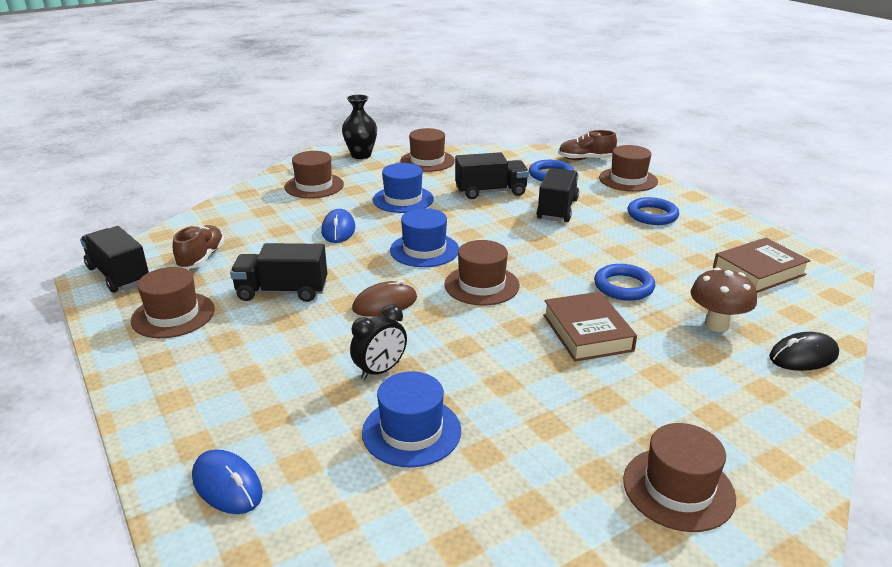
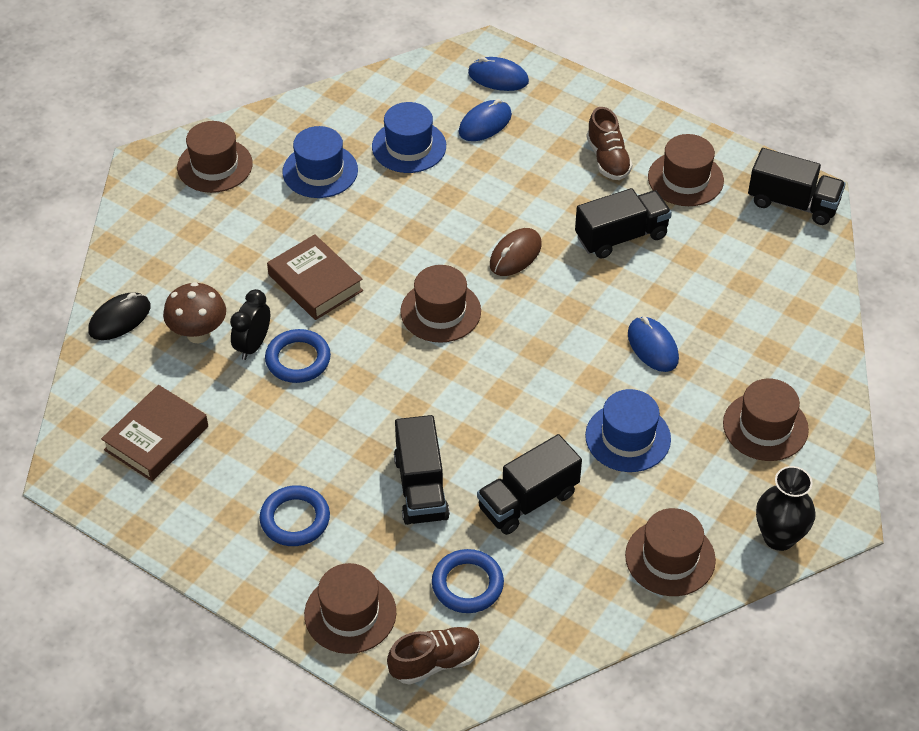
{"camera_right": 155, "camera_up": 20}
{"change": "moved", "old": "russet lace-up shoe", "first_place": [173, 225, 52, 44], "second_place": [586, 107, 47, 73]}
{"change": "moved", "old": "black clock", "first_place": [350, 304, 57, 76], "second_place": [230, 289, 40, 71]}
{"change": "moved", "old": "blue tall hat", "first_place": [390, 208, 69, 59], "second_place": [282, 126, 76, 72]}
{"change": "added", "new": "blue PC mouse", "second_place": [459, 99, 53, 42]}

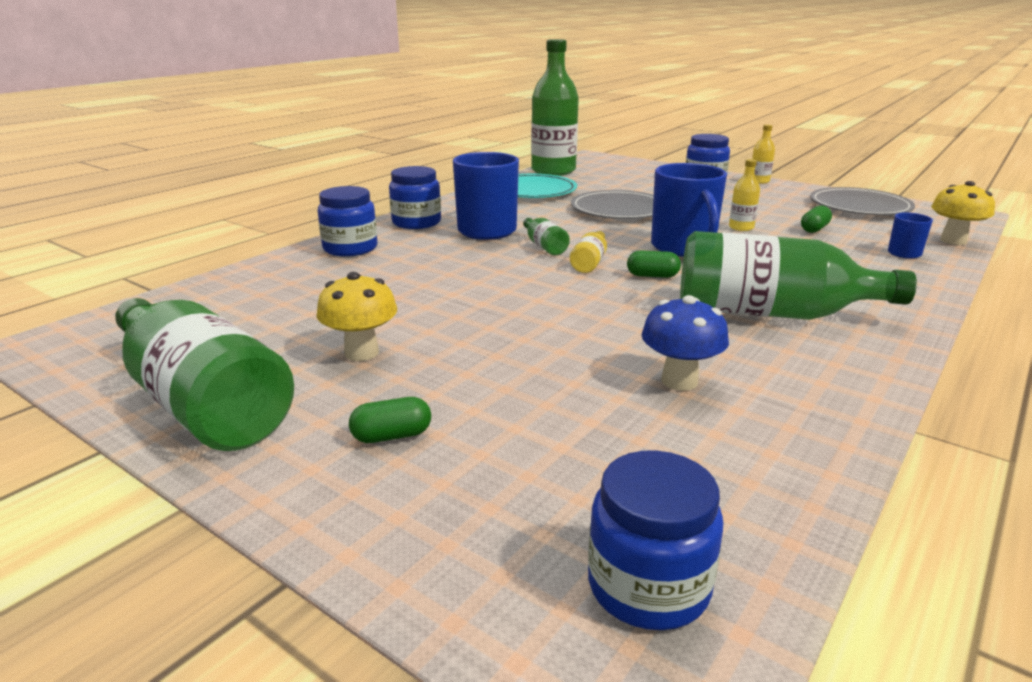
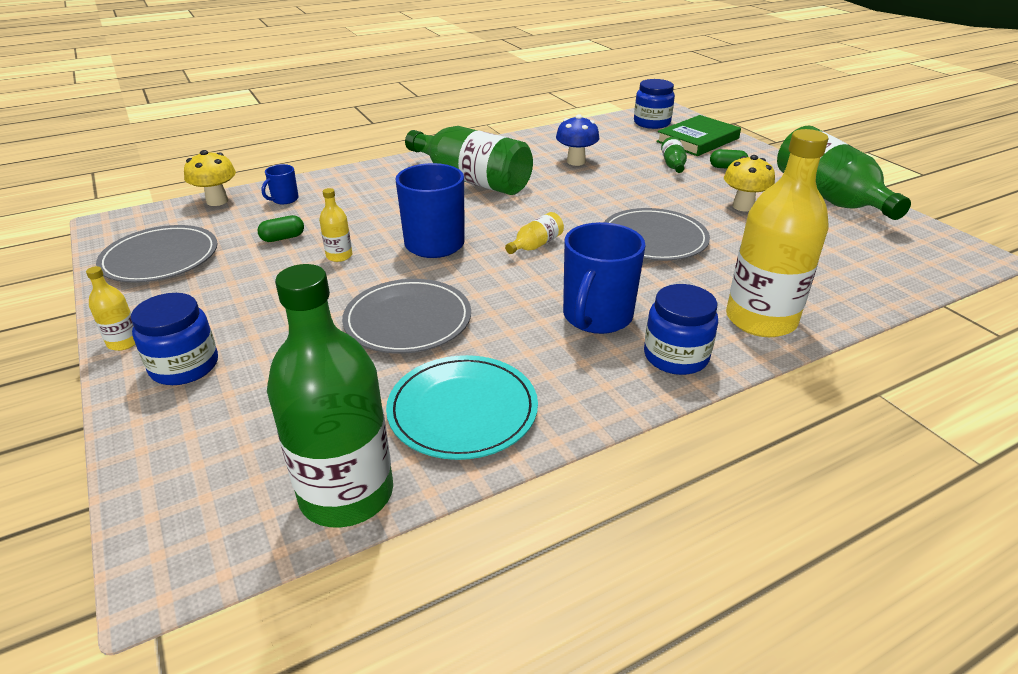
{"camera_right": -155, "camera_up": 10}
{"change": "replaced", "old": "blue preserve jar", "new": "golden bottle", "first_place": [318, 186, 60, 70], "second_place": [726, 129, 103, 208]}
{"change": "moved", "old": "leaf-green bottle", "first_place": [523, 218, 47, 37], "second_place": [661, 137, 26, 36]}
{"change": "removed", "old": "leaf-green pill shape", "first_place": [627, 250, 54, 28]}
{"change": "added", "new": "grey dinner plate", "second_place": [604, 208, 106, 53]}
{"change": "added", "new": "leaf-green book", "second_place": [656, 115, 85, 41]}

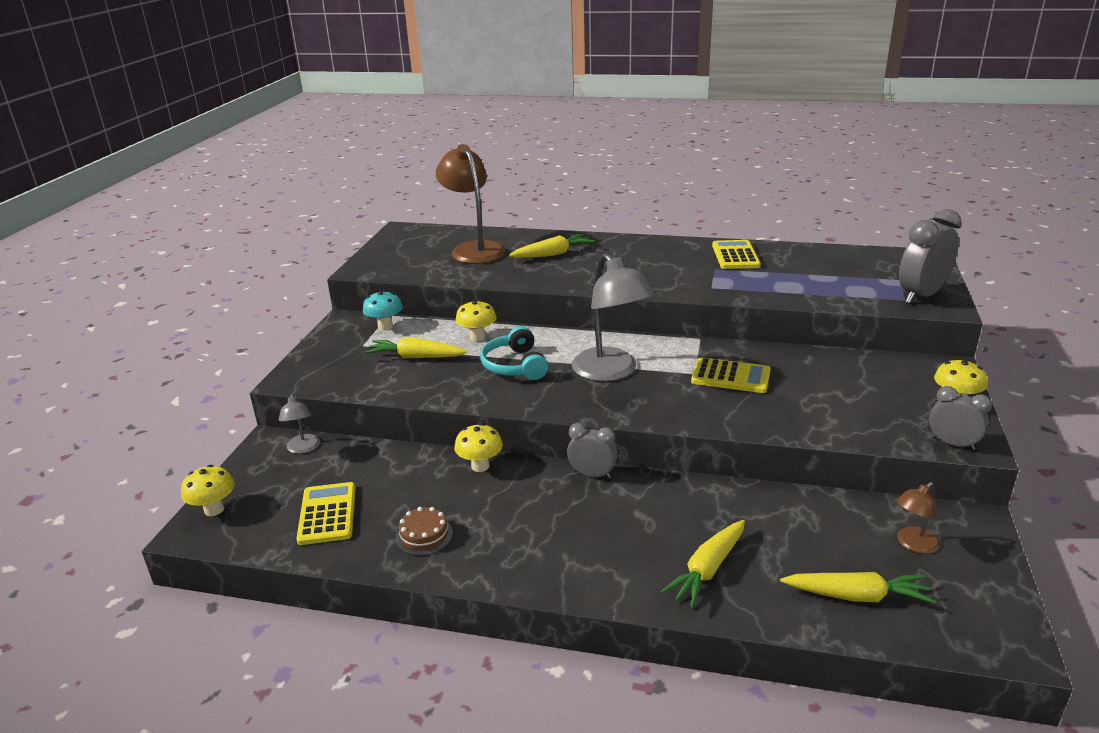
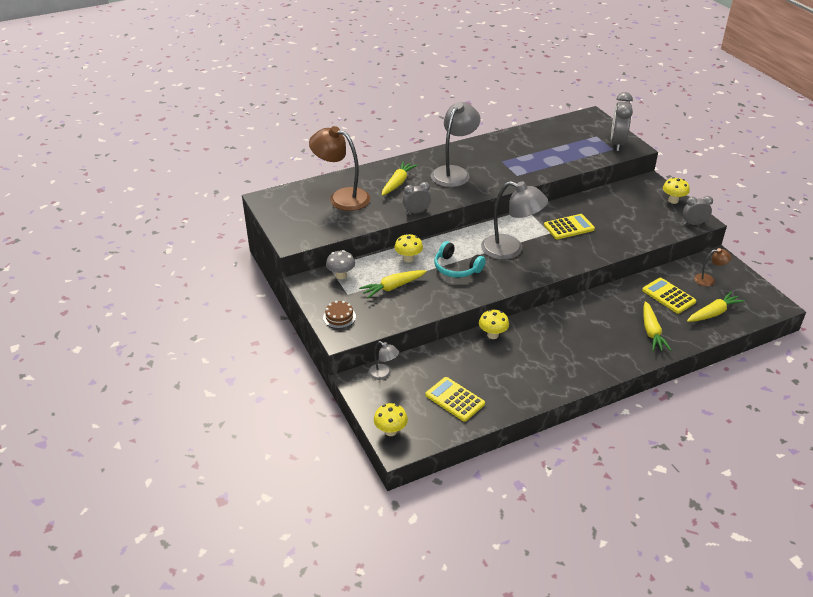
{"camera_right": -40, "camera_up": 10}
{"change": "recoloured", "old": "aqua mushroom", "new": "grey mushroom", "first_place": [363, 291, 40, 40], "second_place": [326, 250, 29, 29]}
{"change": "moved", "old": "russet layer cake", "first_place": [396, 507, 57, 49], "second_place": [323, 301, 33, 27]}
{"change": "moved", "old": "grey clock", "first_place": [567, 423, 50, 56], "second_place": [403, 182, 28, 33]}
{"change": "moved", "old": "golden adding machine", "first_place": [712, 240, 49, 29], "second_place": [642, 278, 54, 36]}
{"change": "turned", "old": "russet desk lamp", "first_place": [896, 482, 44, 72], "second_place": [694, 248, 38, 38], "degrees": -105}
{"change": "added", "new": "grey desk lamp", "second_place": [431, 102, 50, 85]}

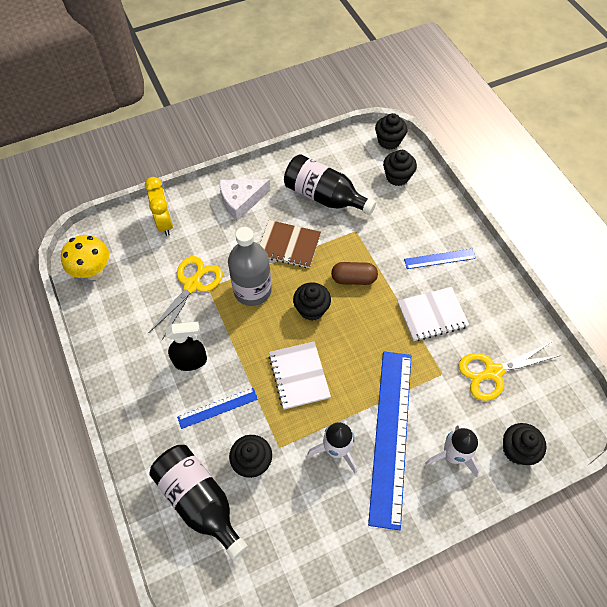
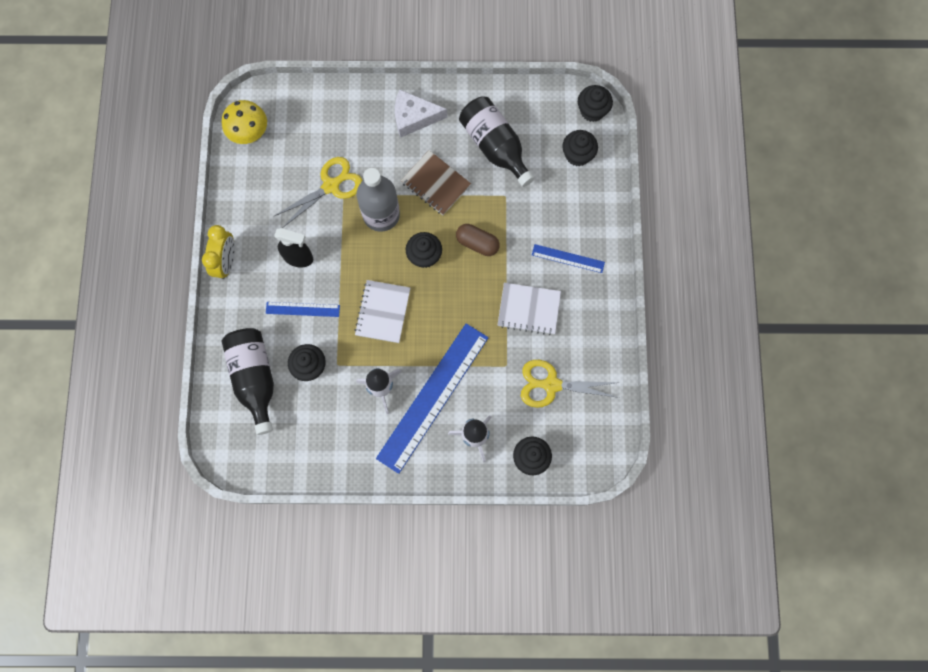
{"camera_right": 25, "camera_up": 15}
{"change": "moved", "old": "golden clock", "first_place": [145, 177, 28, 59], "second_place": [202, 225, 33, 54]}

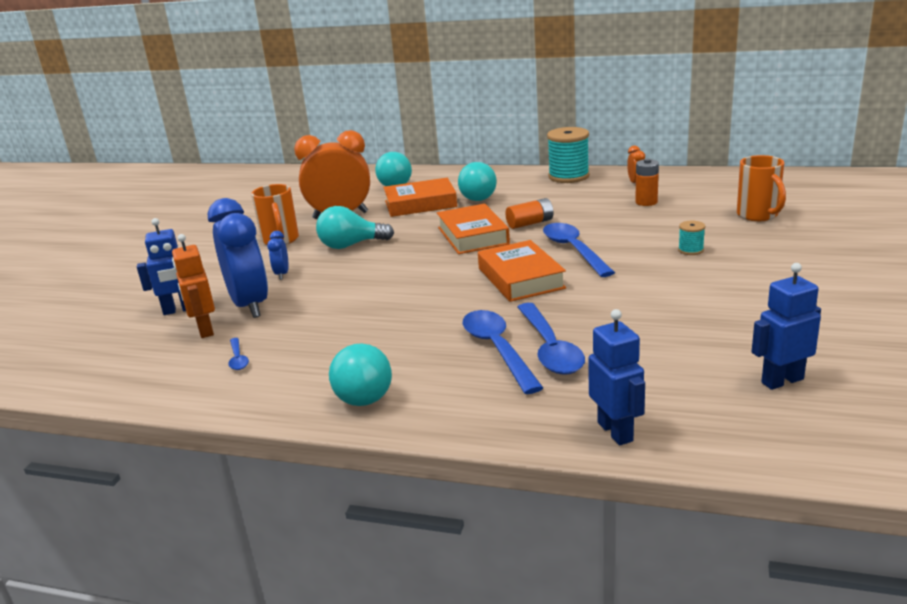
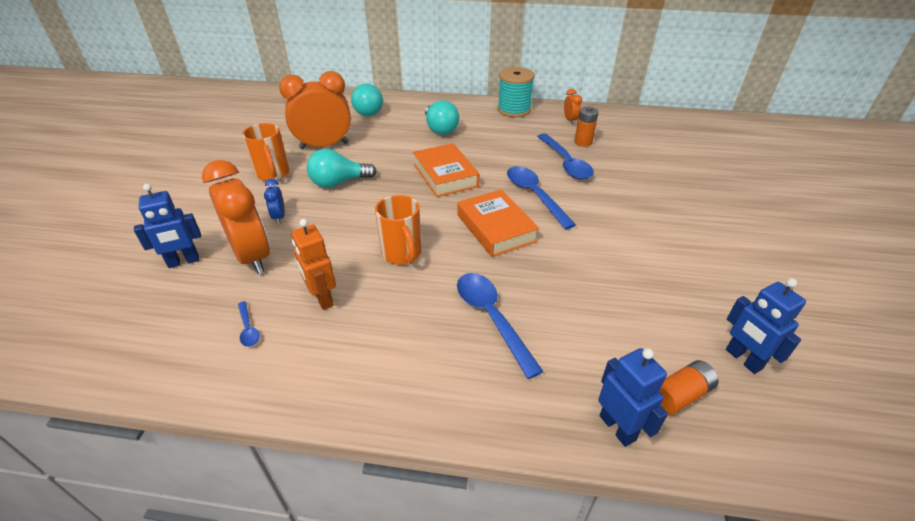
{"camera_right": -10, "camera_up": 15}
{"change": "moved", "old": "orange robot figure", "first_place": [172, 234, 43, 104], "second_place": [291, 219, 45, 91]}
{"change": "recoloured", "old": "blue clock", "new": "orange clock", "first_place": [207, 198, 61, 120], "second_place": [202, 160, 68, 114]}
{"change": "removed", "old": "aqua light bulb", "first_place": [329, 343, 63, 63]}
{"change": "removed", "old": "orange book", "first_place": [383, 178, 74, 39]}
{"change": "moved", "old": "orange AA battery", "first_place": [505, 198, 49, 31], "second_place": [659, 360, 60, 55]}
{"change": "moved", "old": "blue spoon", "first_place": [517, 303, 68, 72], "second_place": [537, 134, 57, 46]}
{"change": "removed", "old": "aqua spool", "first_place": [678, 221, 27, 34]}
{"change": "moved", "old": "orange coffee mug", "first_place": [737, 155, 49, 66], "second_place": [375, 195, 46, 70]}
{"change": "turned", "old": "blue robot figure", "first_place": [752, 263, 69, 127], "second_place": [726, 278, 80, 96], "degrees": -90}

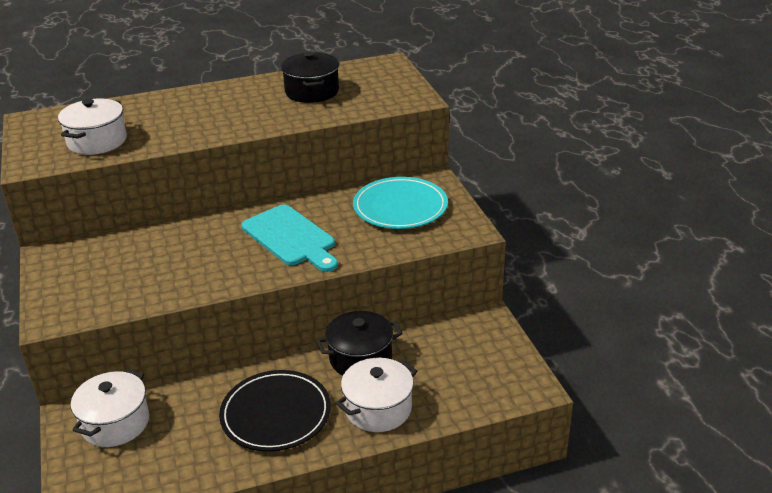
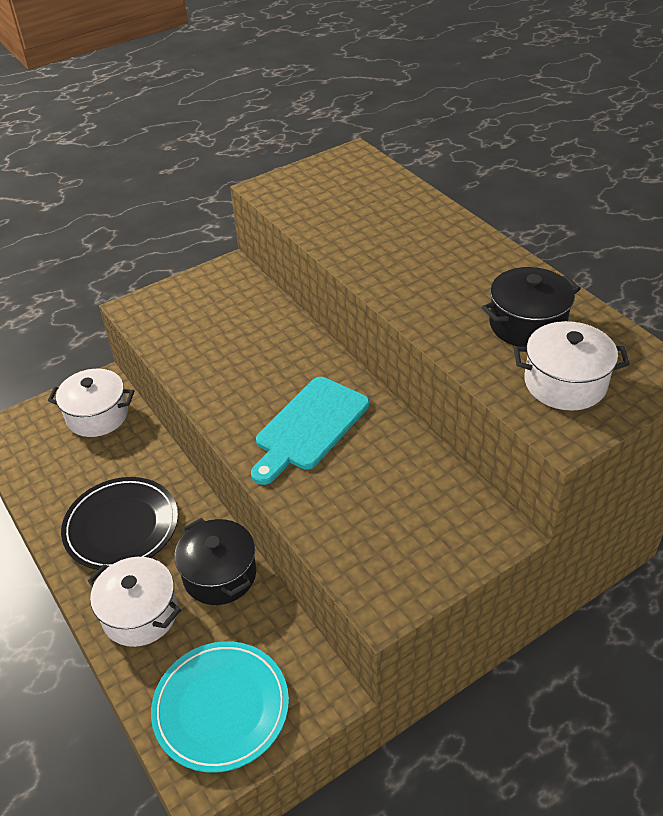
{"camera_right": 75, "camera_up": 10}
{"change": "moved", "old": "pure white pot", "first_place": [58, 99, 69, 56], "second_place": [514, 321, 116, 90]}
{"change": "moved", "old": "aqua dinner plate", "first_place": [353, 177, 95, 52], "second_place": [151, 641, 138, 132]}

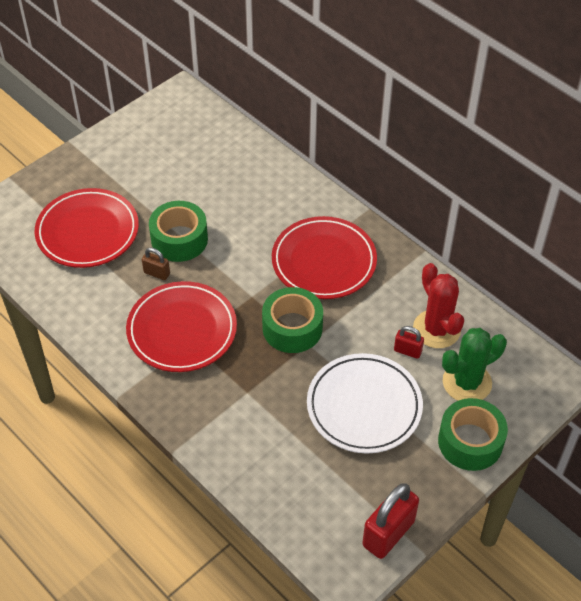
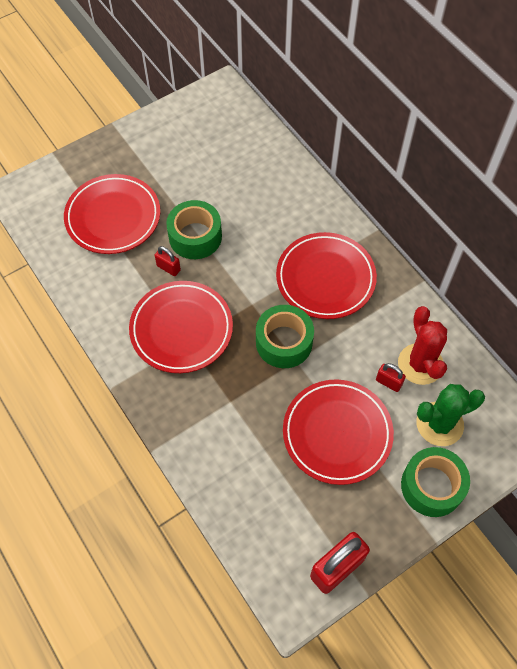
{"camera_right": 10, "camera_up": 10}
{"change": "recoloured", "old": "russet small lock", "new": "crimson small lock", "first_place": [142, 247, 28, 33], "second_place": [155, 246, 26, 30]}
{"change": "recoloured", "old": "pure white dinner plate", "new": "crimson dinner plate", "first_place": [307, 353, 116, 100], "second_place": [283, 379, 111, 106]}

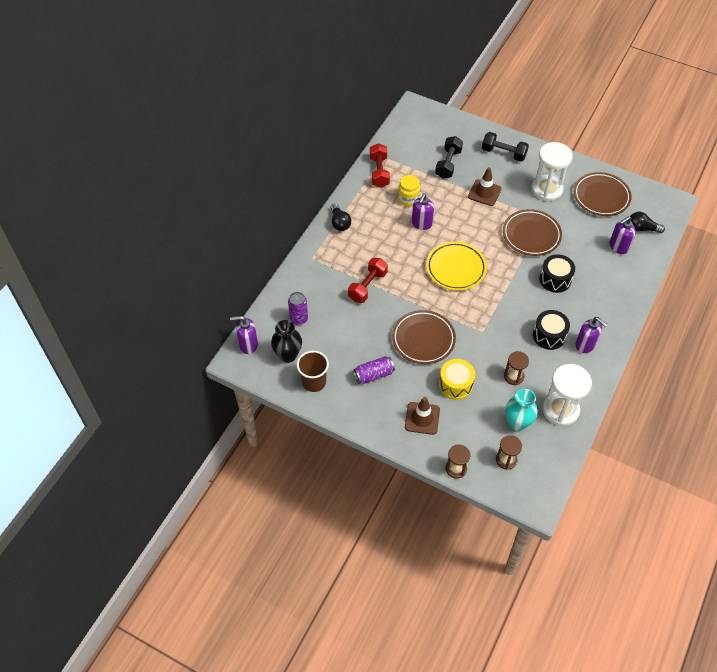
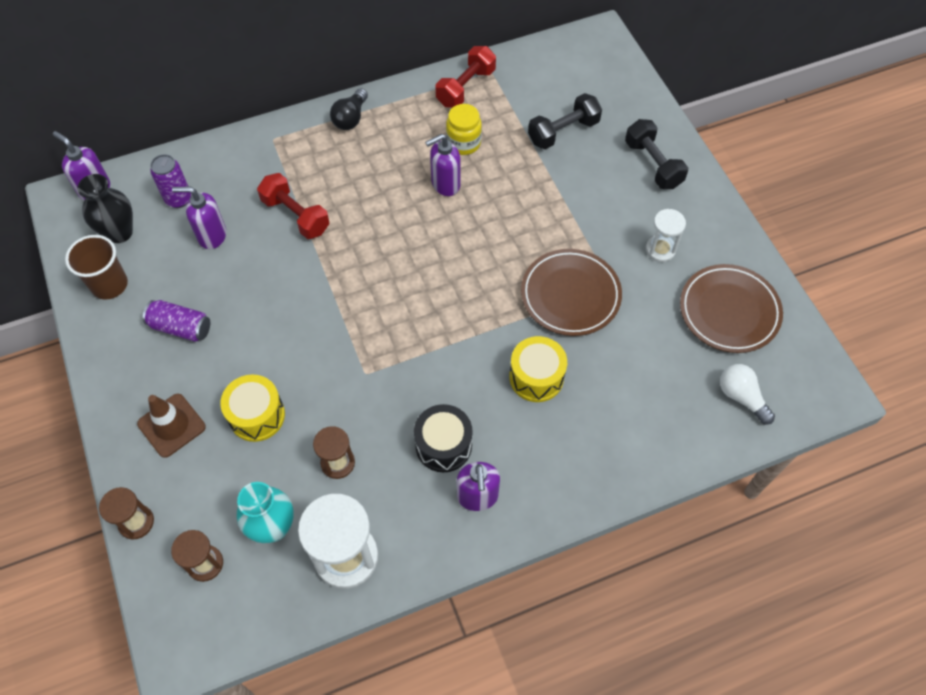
{"camera_right": 40, "camera_up": 5}
{"change": "turned", "old": "crimson dumbbell", "first_place": [348, 258, 40, 45], "second_place": [257, 173, 73, 66], "degrees": 60}
{"change": "removed", "old": "russet dinner plate", "first_place": [392, 310, 64, 54]}
{"change": "removed", "old": "golden dinner plate", "first_place": [426, 242, 61, 49]}
{"change": "removed", "old": "russet traffic cone", "first_place": [468, 168, 34, 38]}
{"change": "resized", "old": "pure white sand timer", "first_place": [531, 142, 42, 59], "second_place": [646, 209, 40, 53], "factor": 0.56}
{"change": "recoloured", "old": "black toy drum", "new": "golden toy drum", "first_place": [540, 254, 35, 39], "second_place": [509, 336, 58, 66]}
{"change": "moved", "old": "purple soap pump", "first_place": [609, 216, 27, 38], "second_place": [172, 187, 54, 62]}
{"change": "recoloured", "old": "black light bulb", "new": "pure white light bulb", "first_place": [630, 212, 35, 21], "second_place": [720, 364, 55, 61]}

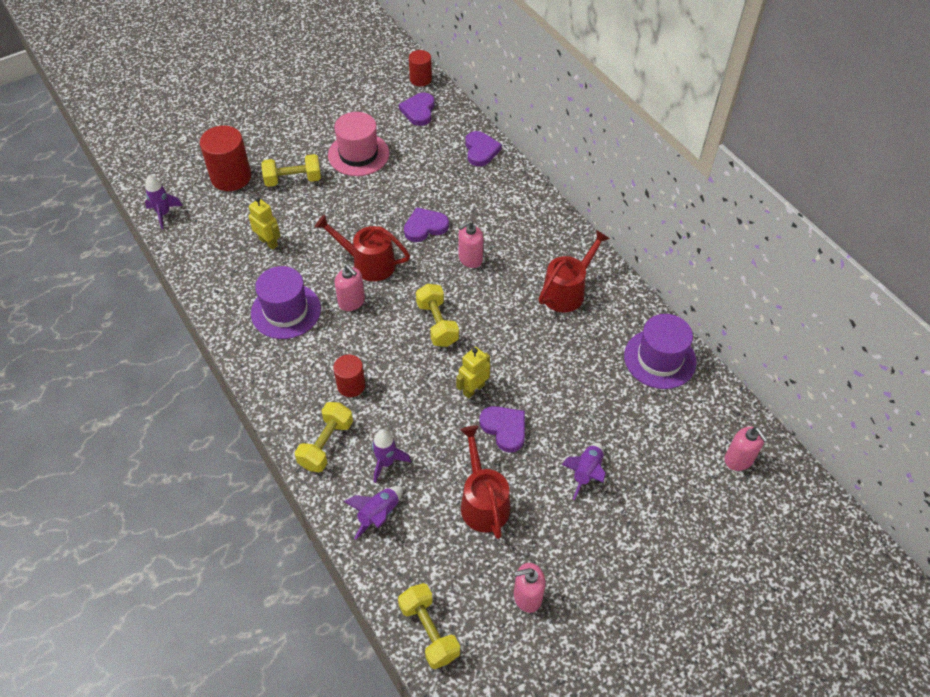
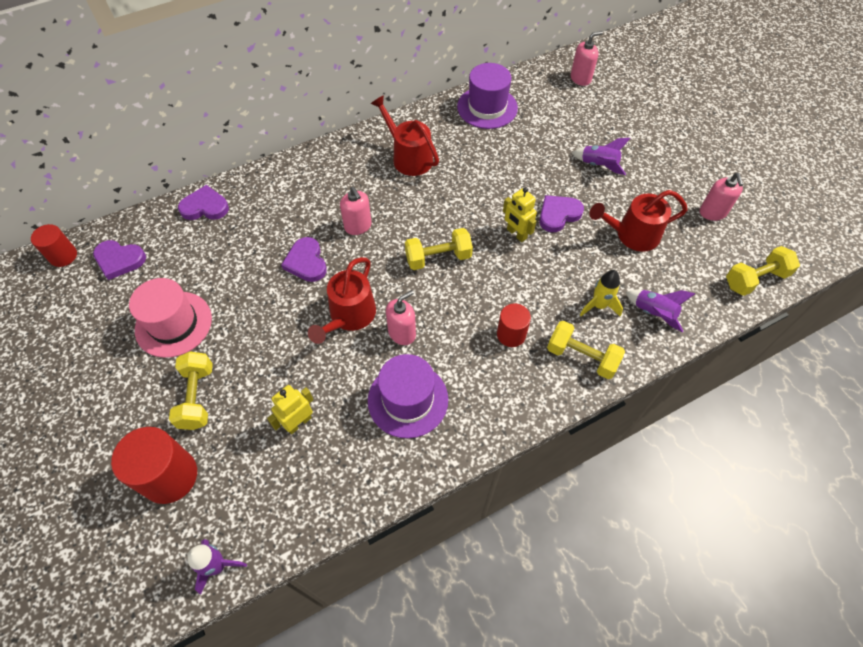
{"camera_right": -85, "camera_up": 5}
{"change": "recoloured", "old": "purple spaceship", "new": "golden spaceship", "first_place": [372, 429, 39, 54], "second_place": [580, 270, 43, 47]}

